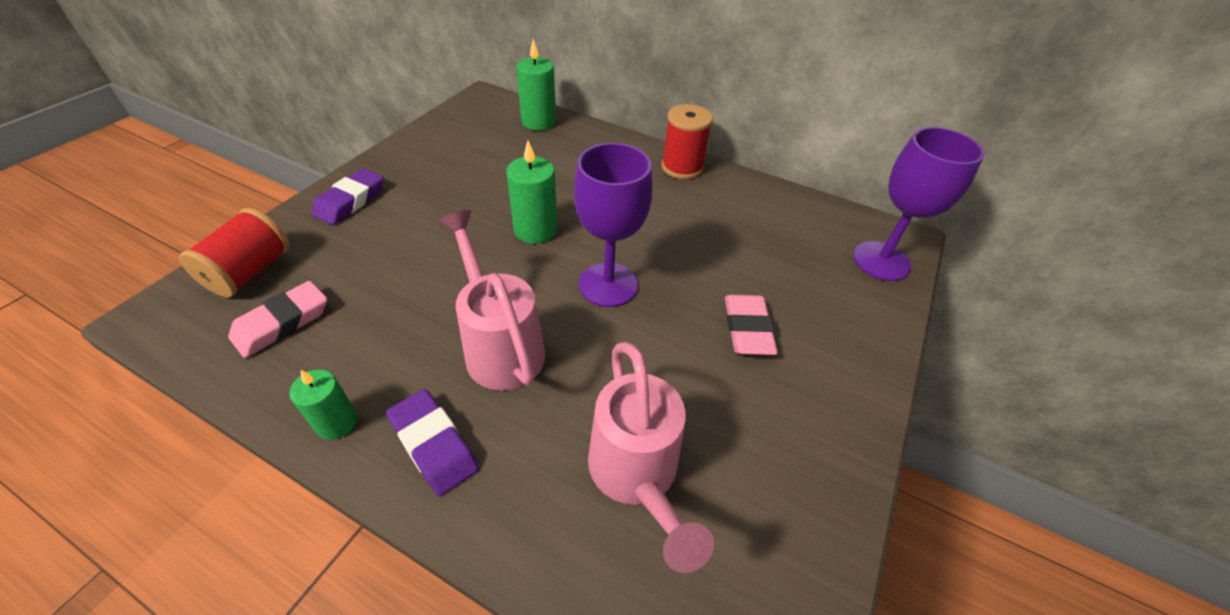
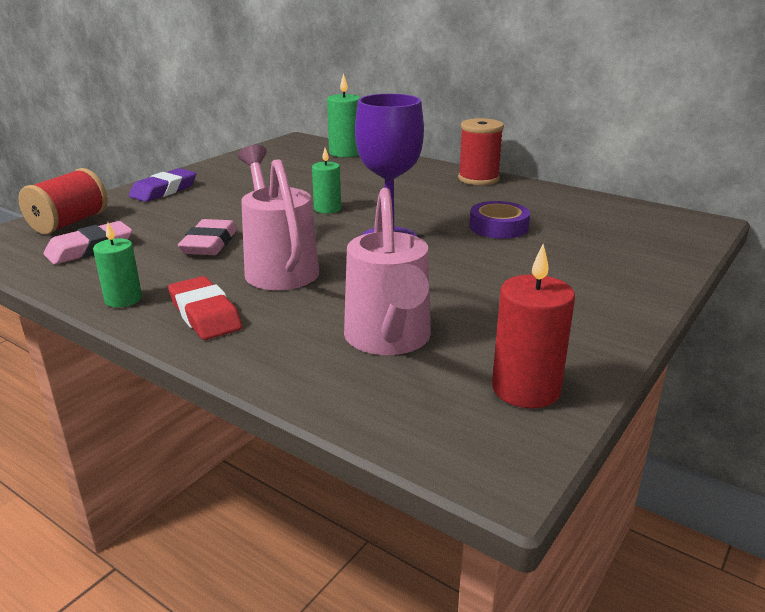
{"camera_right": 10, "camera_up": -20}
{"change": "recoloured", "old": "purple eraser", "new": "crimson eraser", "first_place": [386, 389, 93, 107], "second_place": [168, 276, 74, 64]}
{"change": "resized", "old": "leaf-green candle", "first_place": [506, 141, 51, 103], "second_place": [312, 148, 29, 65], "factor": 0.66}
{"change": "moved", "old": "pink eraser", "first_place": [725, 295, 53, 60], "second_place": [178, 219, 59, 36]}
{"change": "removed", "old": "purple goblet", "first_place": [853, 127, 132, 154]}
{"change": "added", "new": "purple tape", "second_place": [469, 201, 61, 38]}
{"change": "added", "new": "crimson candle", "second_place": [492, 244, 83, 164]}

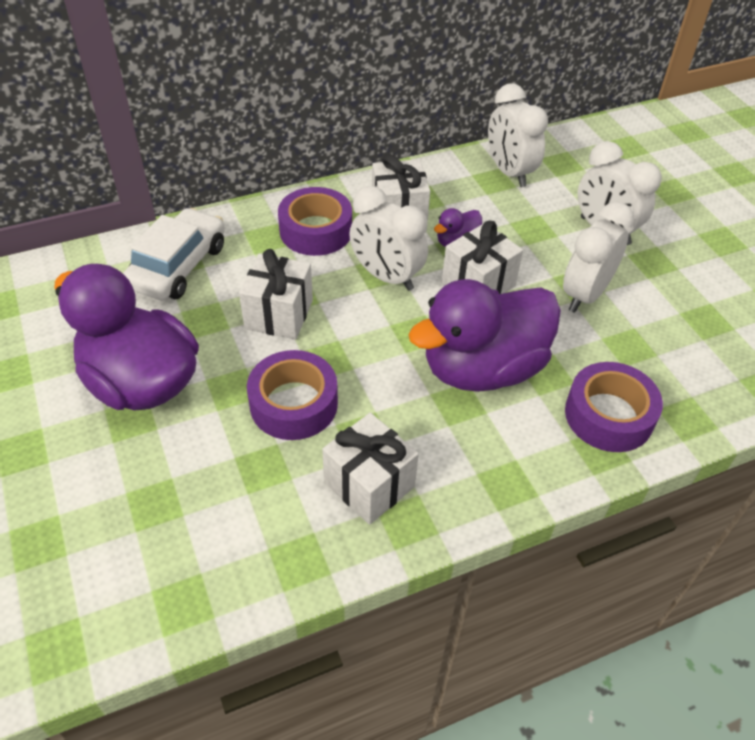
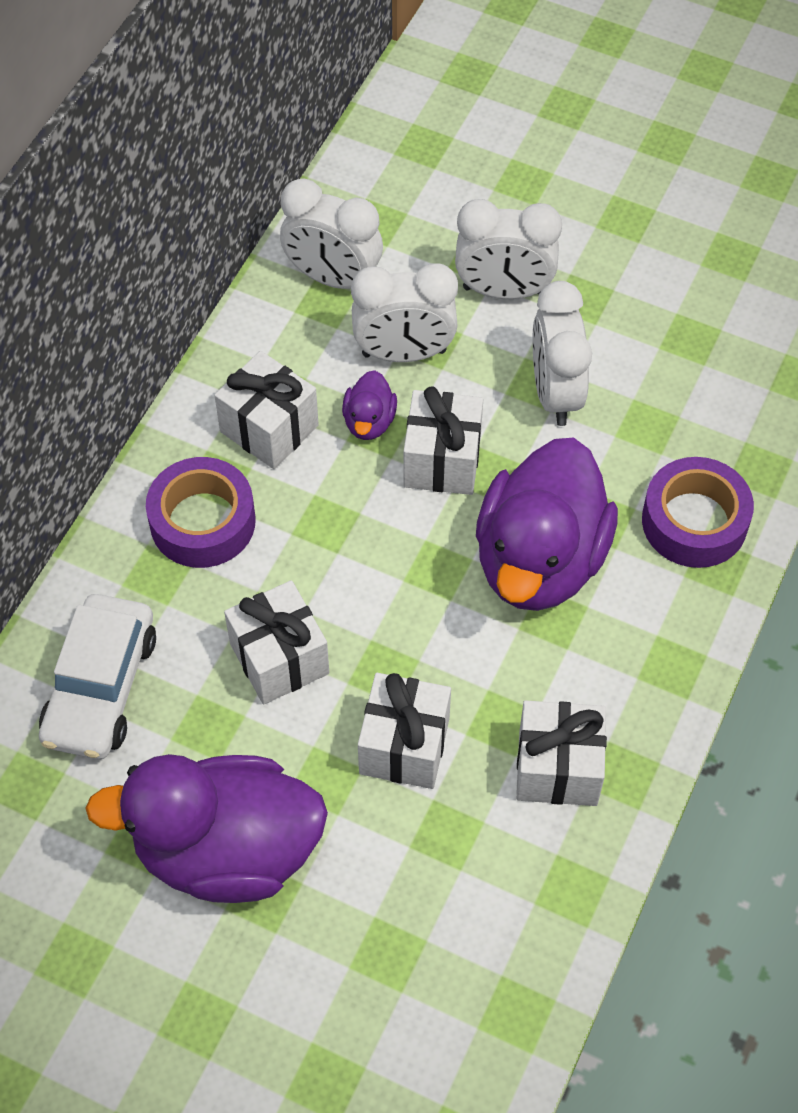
{"camera_right": -40, "camera_up": 10}
{"change": "turned", "old": "pure white car", "first_place": [123, 208, 102, 92], "second_place": [39, 594, 117, 165], "degrees": -150}
{"change": "replaced", "old": "purple tape", "new": "pure white wrapped gift", "first_place": [247, 350, 91, 90], "second_place": [358, 673, 93, 116]}
{"change": "moved", "old": "pure white clock", "first_place": [349, 186, 79, 105], "second_place": [351, 263, 107, 99]}

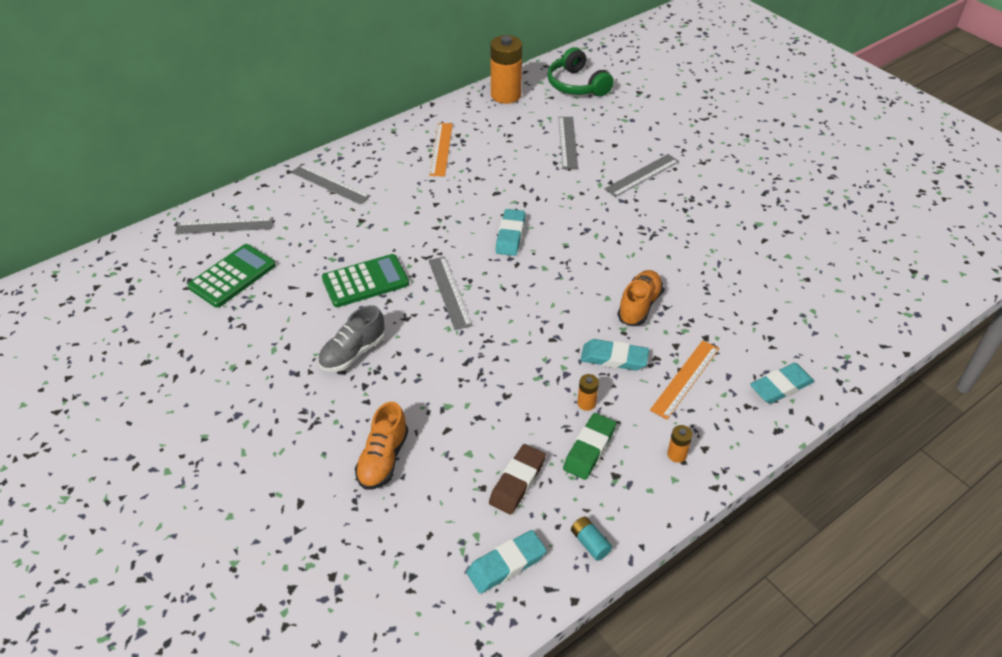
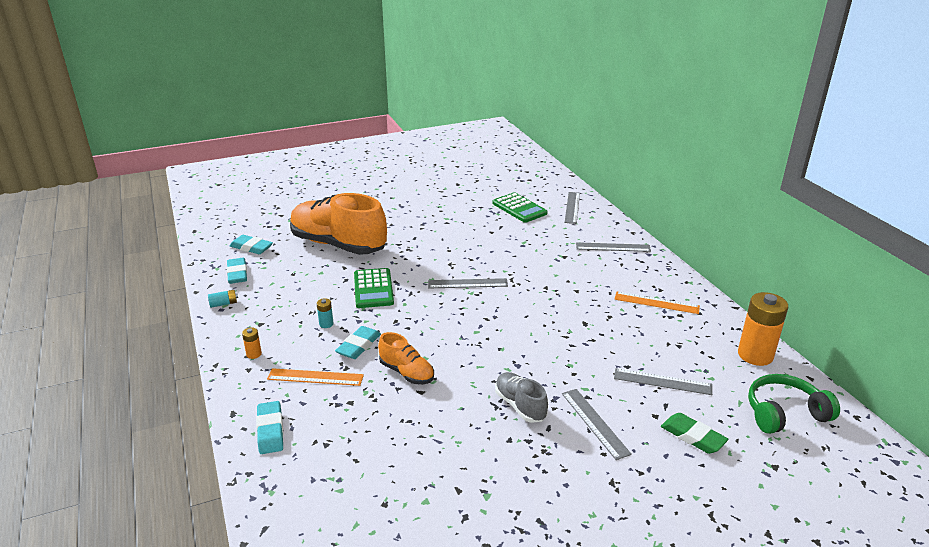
{"camera_right": 105, "camera_up": -15}
{"change": "turned", "old": "grey ruler", "first_place": [291, 164, 79, 41], "second_place": [576, 242, 75, 10], "degrees": 45}
{"change": "moved", "old": "grey lace-up shoe", "first_place": [318, 305, 67, 67], "second_place": [495, 372, 53, 51]}
{"change": "moved", "old": "leaf-green adding machine", "first_place": [322, 254, 87, 53], "second_place": [354, 268, 40, 40]}
{"change": "resized", "old": "orange lace-up shoe", "first_place": [355, 402, 53, 88], "second_place": [290, 193, 97, 62], "factor": 2.12}
{"change": "removed", "old": "russet eraser", "first_place": [489, 444, 57, 70]}
{"change": "moved", "old": "aqua eraser", "first_place": [495, 209, 30, 47], "second_place": [230, 235, 43, 19]}
{"change": "moved", "old": "leaf-green eraser", "first_place": [563, 413, 53, 67], "second_place": [661, 413, 67, 41]}
{"change": "recoloured", "old": "orange AA battery", "new": "aqua AA battery", "first_place": [577, 374, 22, 37], "second_place": [317, 298, 16, 30]}
{"change": "turned", "old": "orange ruler", "first_place": [650, 340, 69, 80], "second_place": [267, 368, 97, 18], "degrees": -45}

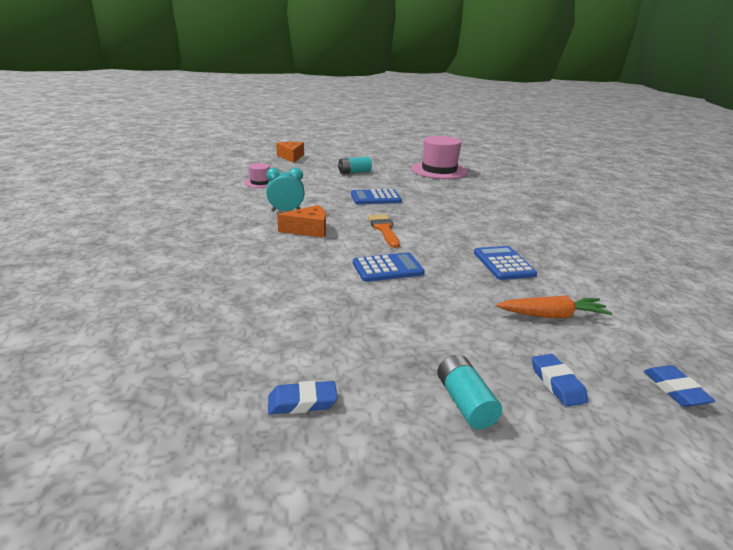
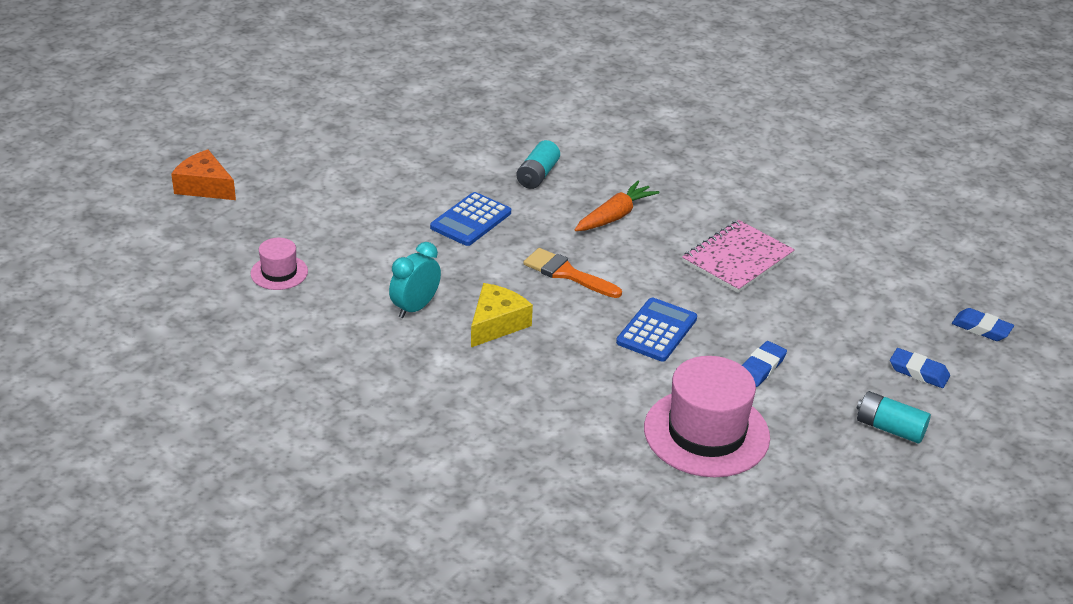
{"camera_right": -45, "camera_up": 10}
{"change": "moved", "old": "blue eraser", "first_place": [268, 381, 70, 33], "second_place": [742, 341, 45, 46]}
{"change": "recoloured", "old": "orange piece of cheese", "new": "golden piece of cheese", "first_place": [277, 205, 49, 33], "second_place": [471, 283, 62, 64]}
{"change": "moved", "old": "aqua AA battery", "first_place": [338, 157, 34, 17], "second_place": [516, 140, 44, 49]}
{"change": "moved", "old": "pink tall hat", "first_place": [411, 136, 57, 43], "second_place": [644, 356, 126, 121]}
{"change": "replaced", "old": "blue adding machine", "new": "pink exercise book", "first_place": [474, 246, 63, 34], "second_place": [682, 220, 113, 73]}
{"change": "moved", "old": "orange carrot", "first_place": [496, 295, 116, 23], "second_place": [575, 181, 84, 50]}

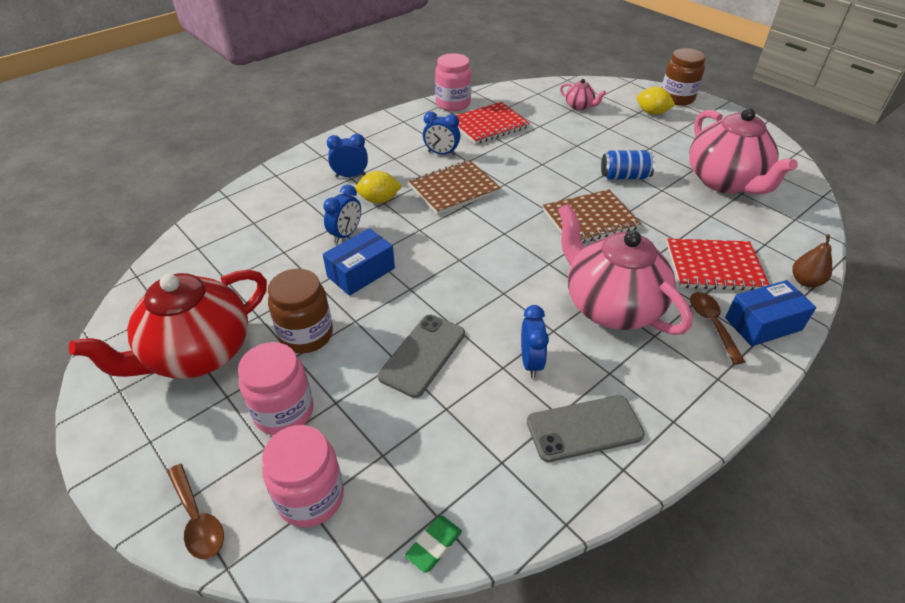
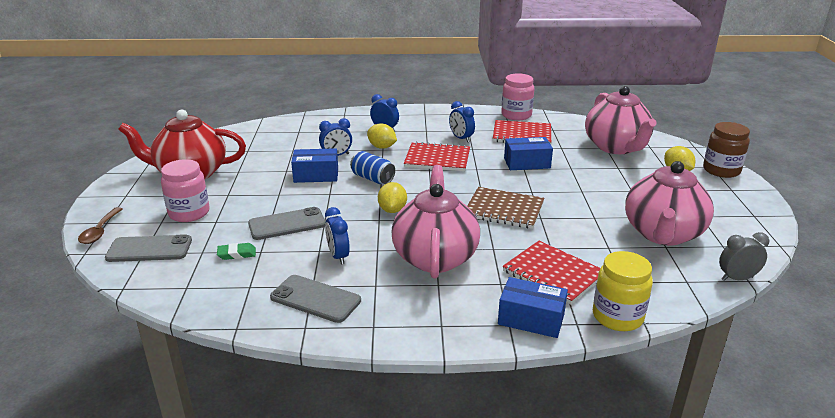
{"camera_right": 40, "camera_up": -15}
{"change": "replaced", "old": "pink preserve jar", "new": "grey mobile phone", "first_place": [262, 425, 82, 102], "second_place": [105, 234, 87, 28]}
{"change": "removed", "old": "russet preserve jar", "first_place": [268, 269, 65, 84]}
{"change": "moved", "old": "leaf-green eraser", "first_place": [405, 516, 57, 57], "second_place": [217, 243, 39, 17]}
{"change": "recoloured", "old": "russet exercise book", "new": "crimson exercise book", "first_place": [409, 160, 92, 55], "second_place": [404, 141, 66, 30]}
{"change": "turned", "old": "blue clock", "first_place": [521, 305, 28, 73], "second_place": [325, 207, 25, 58], "degrees": 120}
{"change": "resized", "old": "pink teapot", "first_place": [560, 79, 46, 31], "second_place": [585, 86, 72, 68], "factor": 2.32}
{"change": "moved", "old": "blue can", "first_place": [601, 150, 54, 29], "second_place": [350, 151, 45, 33]}
{"change": "removed", "old": "russet spoon", "first_place": [690, 292, 55, 73]}
{"change": "replaced", "old": "russet toy pear", "new": "golden preserve jar", "first_place": [792, 234, 40, 53], "second_place": [593, 251, 60, 80]}
{"change": "added", "new": "golden citrus fruit", "second_place": [378, 182, 29, 31]}
{"change": "added", "new": "blue box", "second_place": [504, 137, 49, 33]}
{"change": "added", "new": "grey clock", "second_place": [719, 232, 50, 49]}

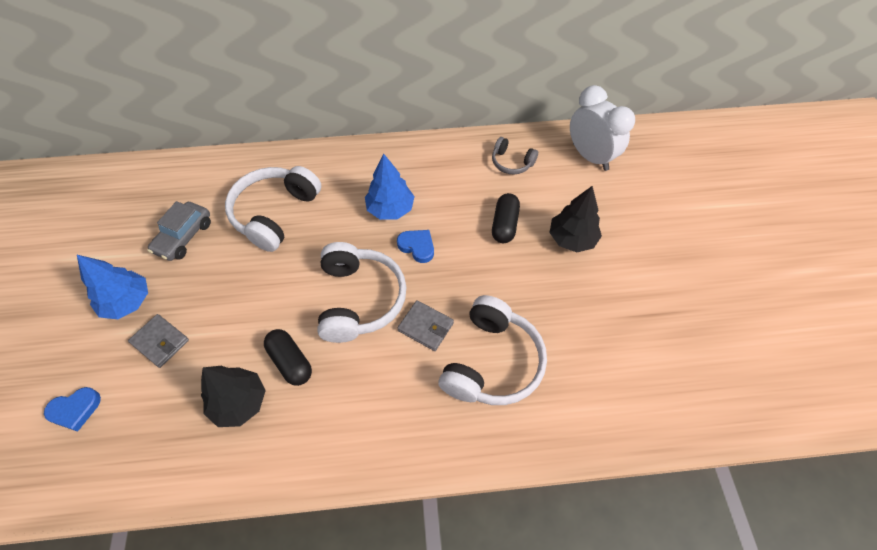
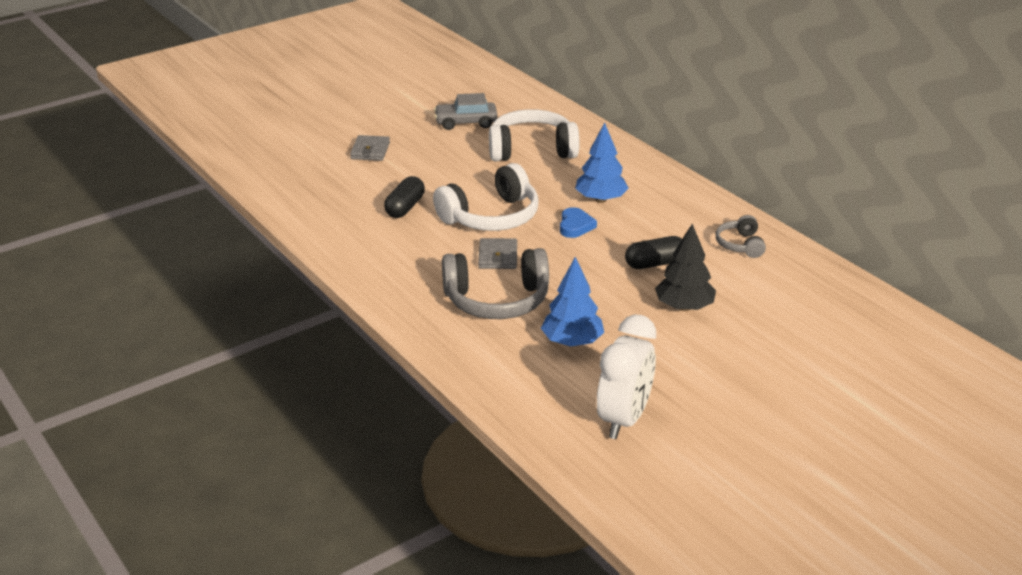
{"camera_right": 60, "camera_up": -25}
{"change": "removed", "old": "blue heart shape", "first_place": [44, 387, 57, 45]}
{"change": "moved", "old": "blue fir tree", "first_place": [77, 255, 71, 64], "second_place": [541, 257, 63, 89]}
{"change": "removed", "old": "black fir tree", "first_place": [201, 366, 65, 61]}
{"change": "recoloured", "old": "pure white headset", "new": "grey headset", "first_place": [438, 295, 109, 110], "second_place": [442, 248, 107, 71]}
{"change": "moved", "old": "pure white clock", "first_place": [570, 85, 65, 86], "second_place": [597, 315, 59, 124]}

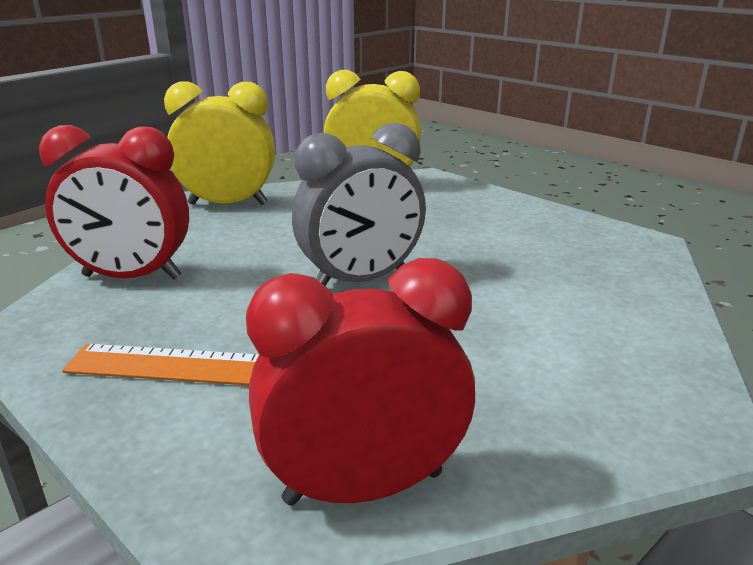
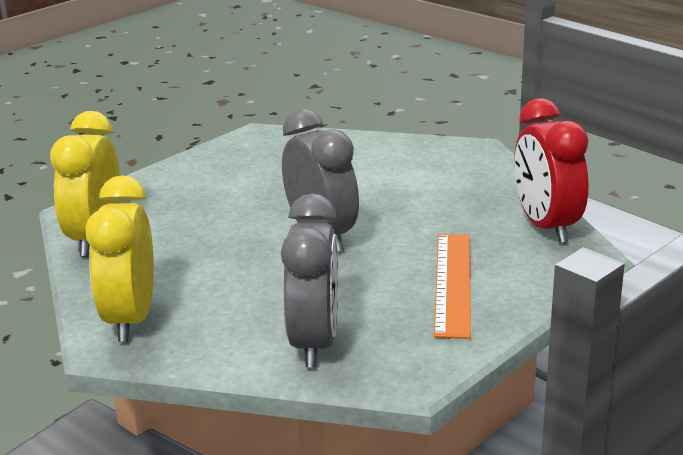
{"camera_right": -90, "camera_up": 0}
{"change": "recoloured", "old": "crimson clock", "new": "grey clock", "first_place": [39, 125, 150, 154], "second_place": [281, 193, 57, 174]}

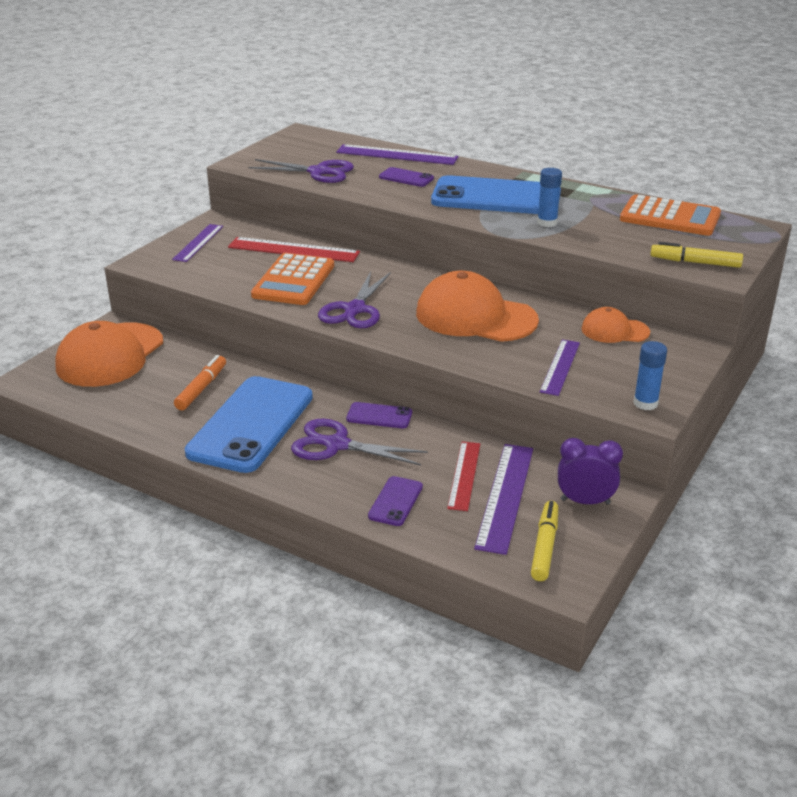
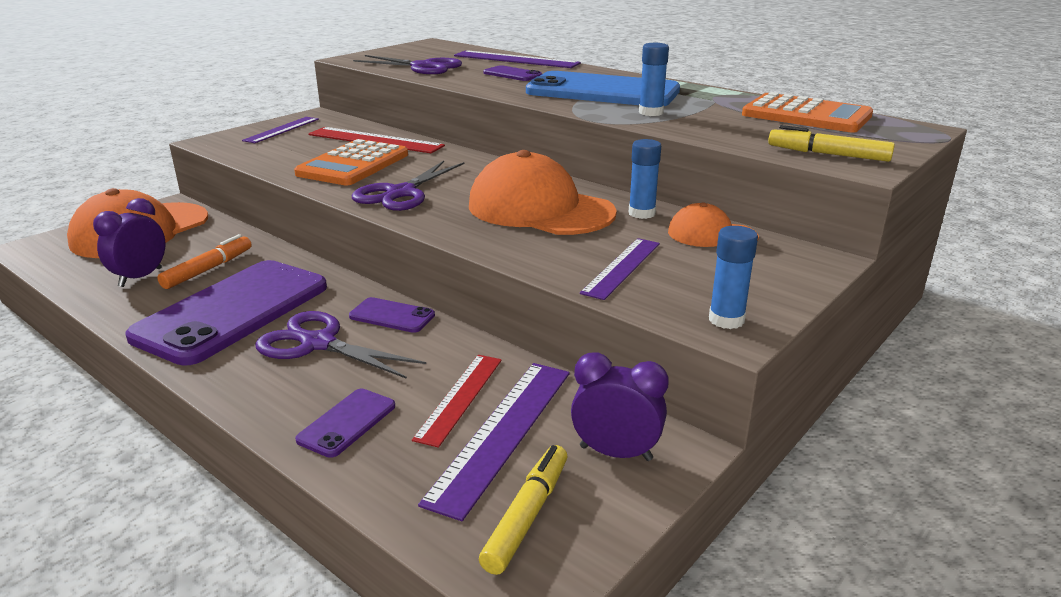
{"camera_right": 10, "camera_up": -5}
{"change": "recoloured", "old": "blue mobile phone", "new": "purple mobile phone", "first_place": [185, 376, 128, 97], "second_place": [125, 260, 202, 105]}
{"change": "added", "new": "purple clock", "second_place": [93, 198, 72, 89]}
{"change": "added", "new": "blue glue stick", "second_place": [628, 139, 33, 80]}

